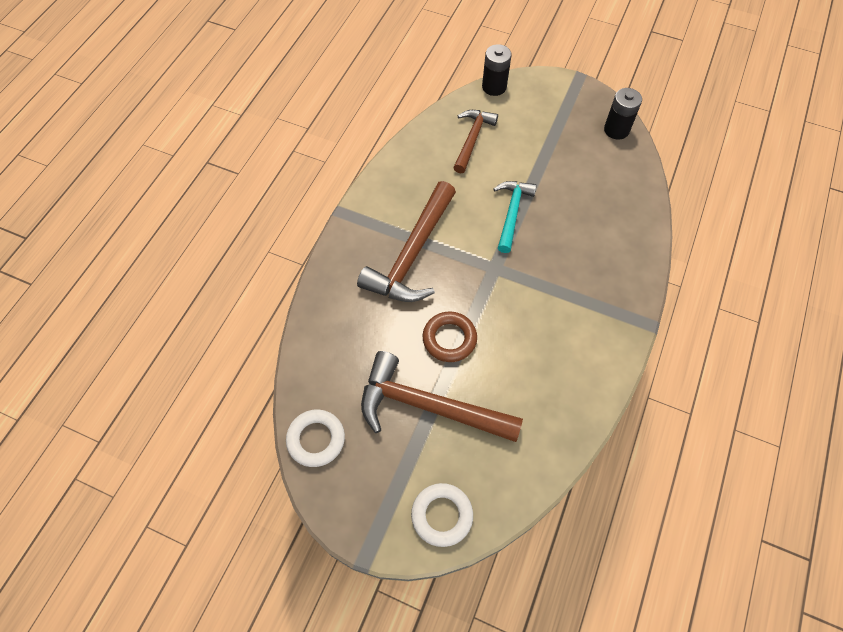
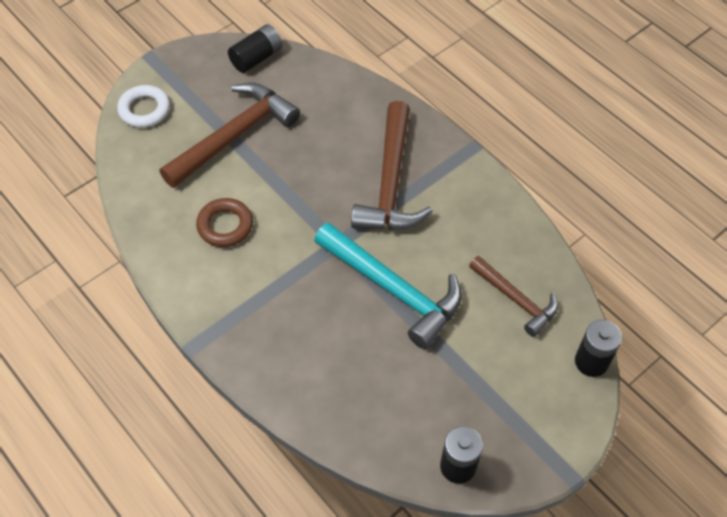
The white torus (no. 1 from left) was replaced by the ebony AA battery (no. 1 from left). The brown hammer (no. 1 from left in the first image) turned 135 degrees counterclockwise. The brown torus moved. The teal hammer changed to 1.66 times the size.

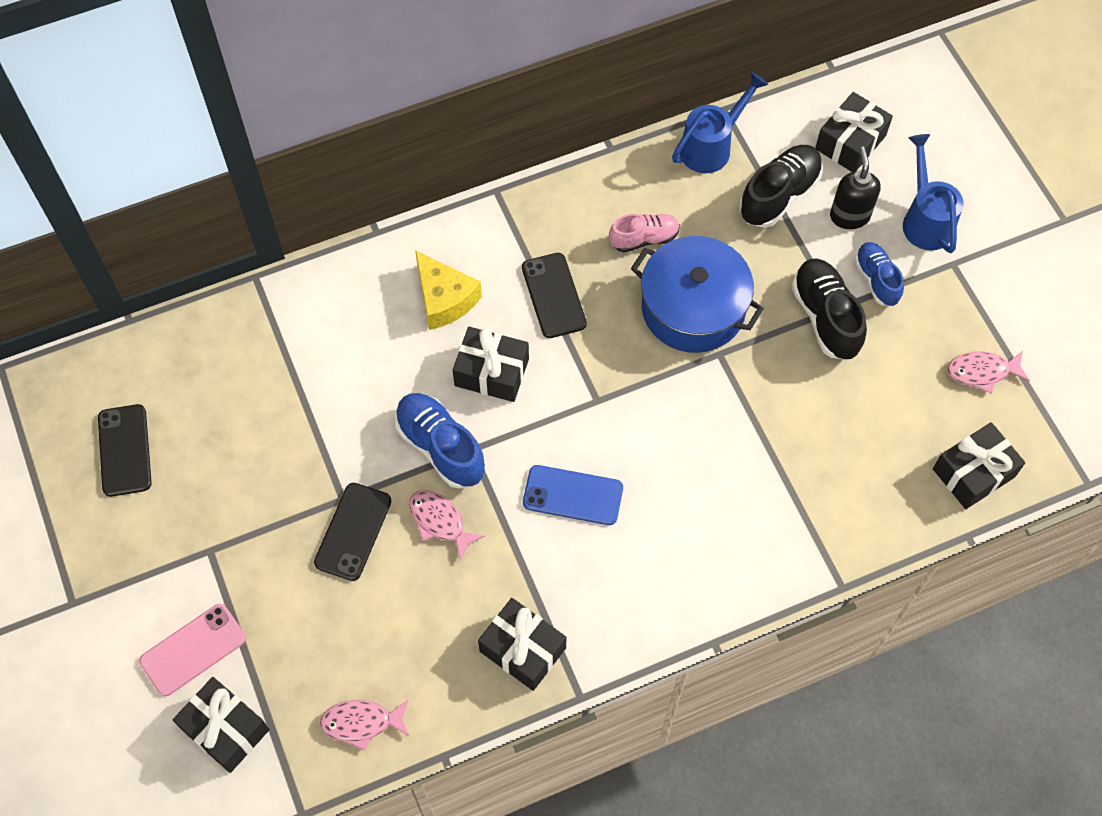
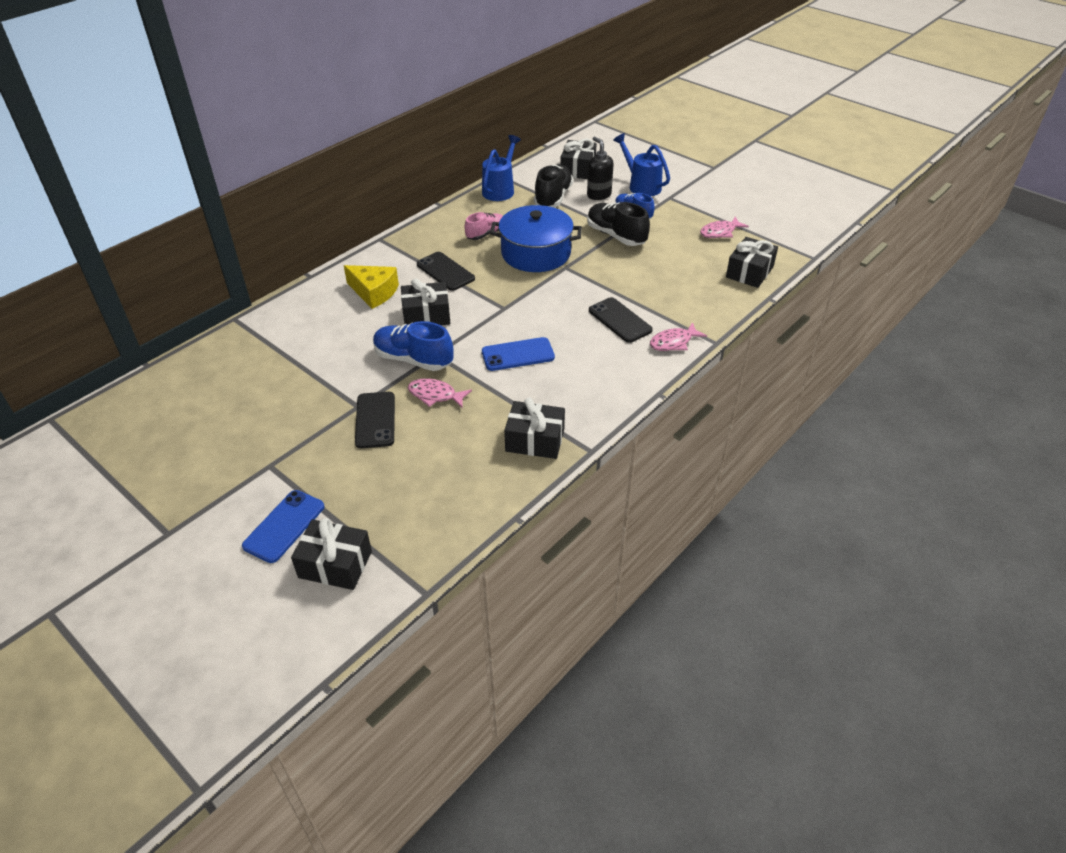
The ebony phone (no. 1 from left in the first image) moved. The rose-pink phone became the cobalt phone (no. 1 from left). The rose-pink fish figure (no. 1 from left in the first image) moved.

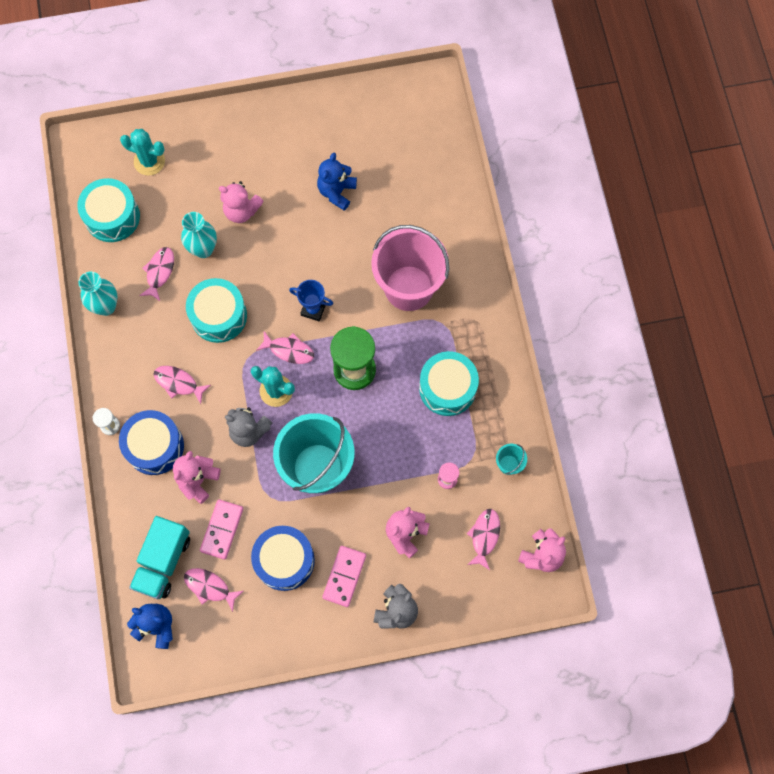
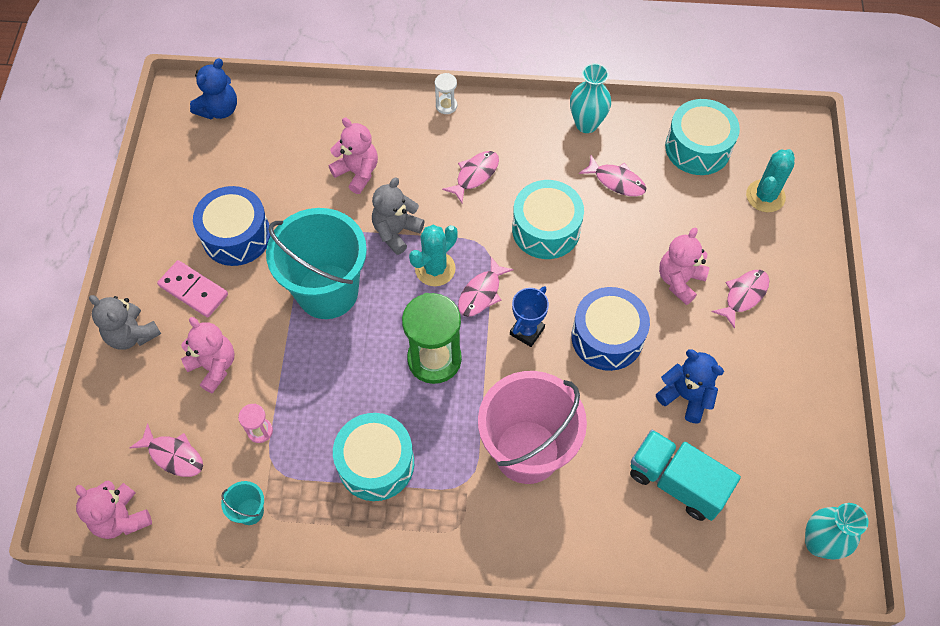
The cobalt drum (no. 1 from left in the first image) moved. The teal lorry moved. The teal tall vase (no. 2 from left) moved. The rose-pink fish figure (no. 3 from left in the first image) moved. The rose-pink domino tile (no. 1 from left) disappeared.

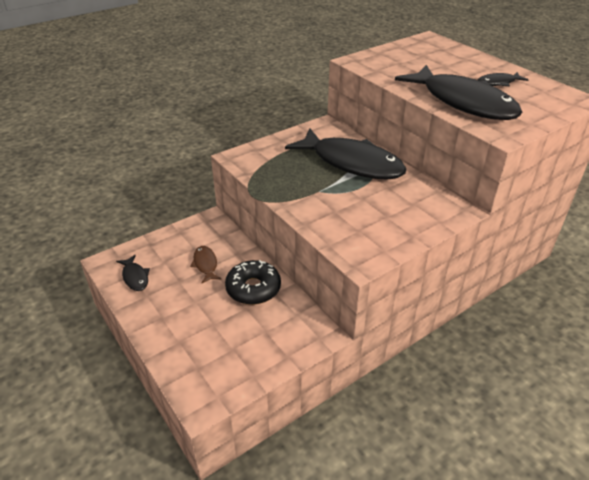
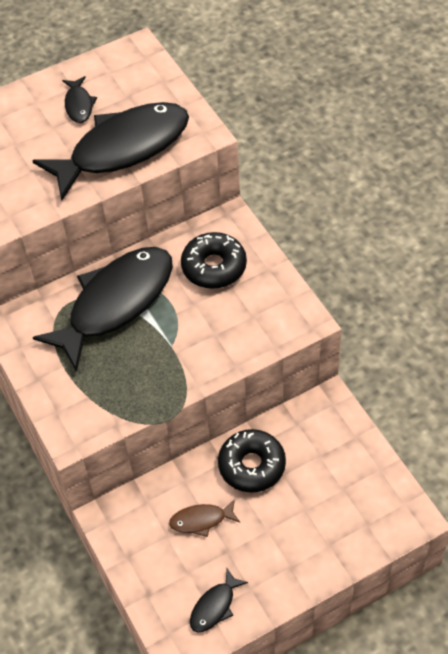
The ebony fish figure (no. 1 from left in the first image) turned 150 degrees clockwise. The ebony glazed donut (no. 1 from left) appeared.

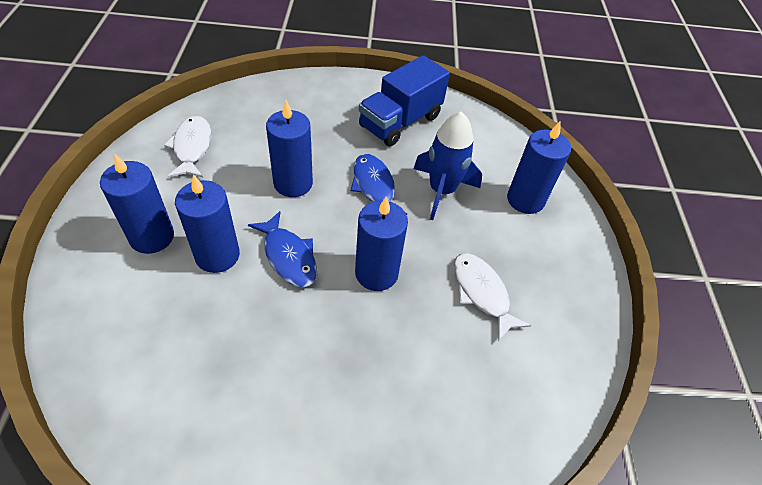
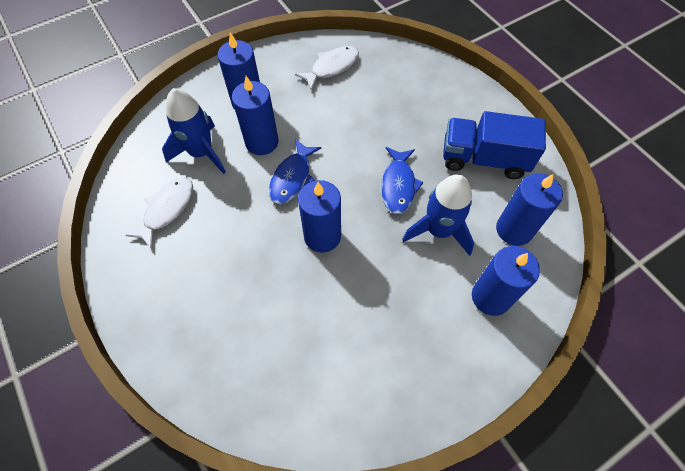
The cobalt candle (no. 3 from left in the first image) moved. The cobalt fish figure (no. 2 from left) turned 150 degrees clockwise. The white fish figure (no. 2 from left in the first image) moved. The cobalt toy rocket (no. 1 from left) appeared.

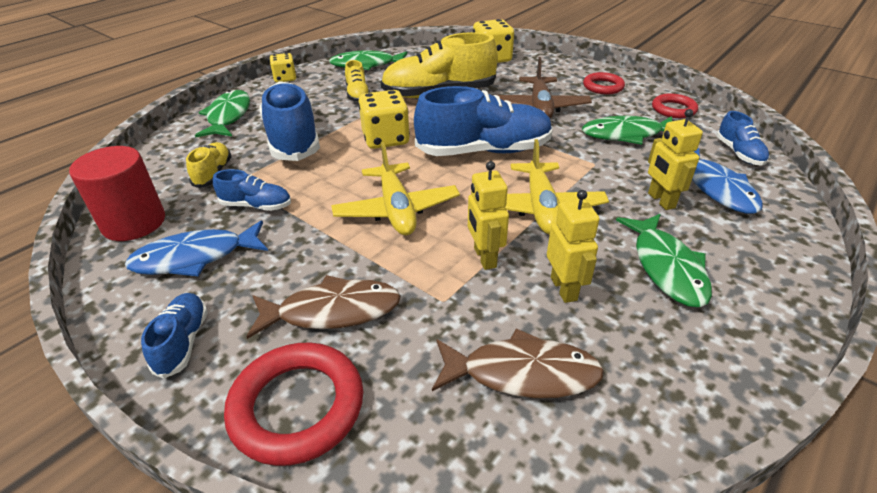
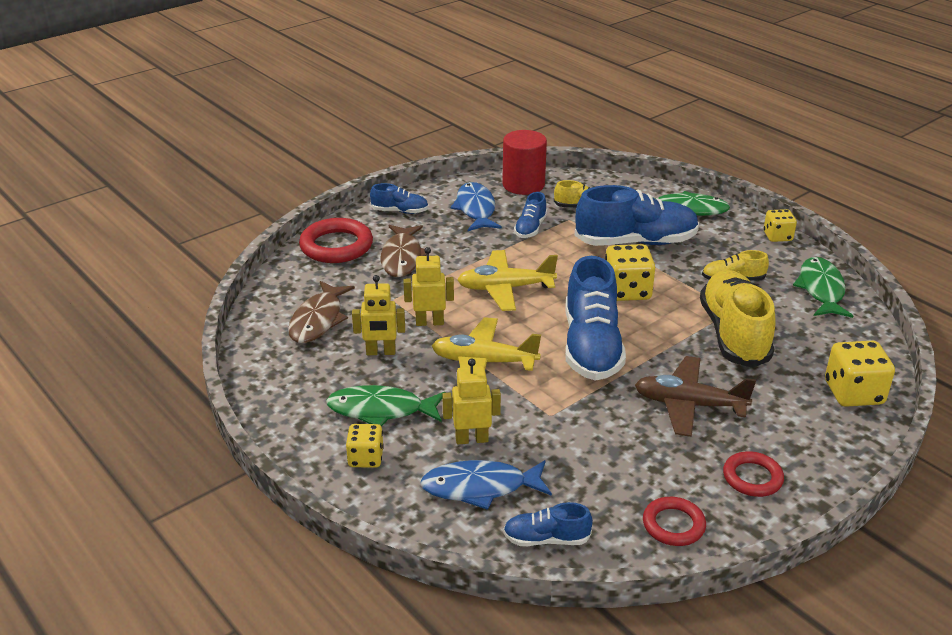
The emerald fish figure (no. 3 from left) disappeared. The yellow dice (no. 1 from left) appeared.

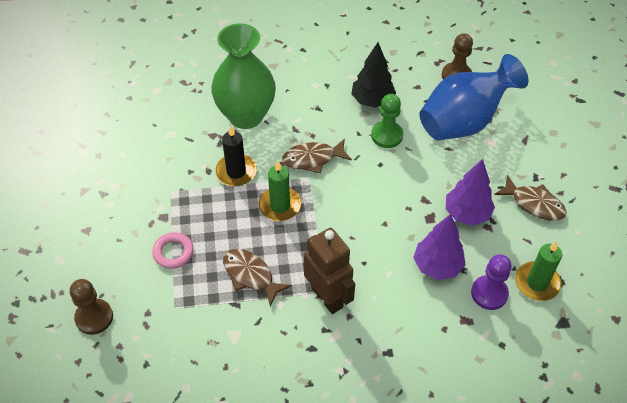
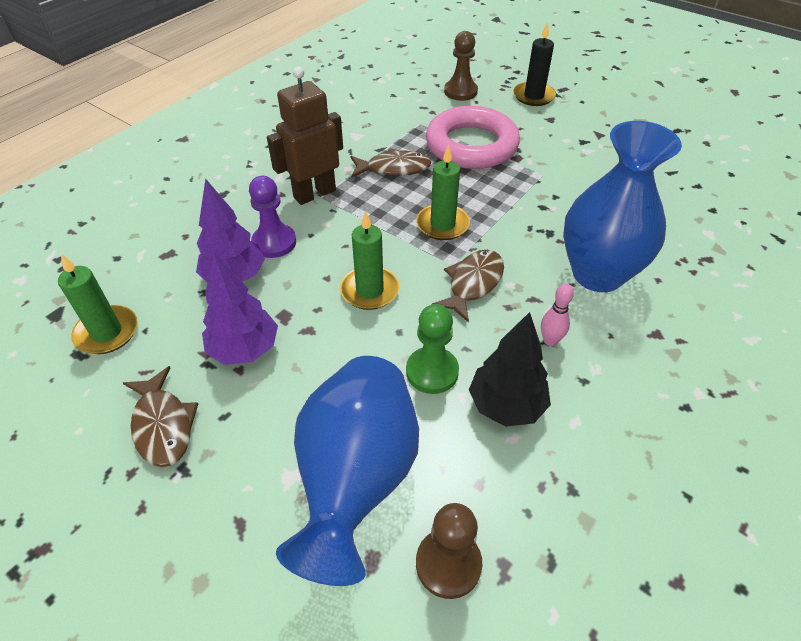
The rose-pink torus changed to 2.17 times the size. The emerald tall vase became the cobalt tall vase (no. 2 from left). The ebony candle moved. The brown robot figure turned 135 degrees clockwise. The purple chess pawn moved. The brown fish figure (no. 3 from left in the first image) turned 105 degrees counterclockwise. The emerald candle (no. 2 from left) appeared. The rose-pink skittle appeared.

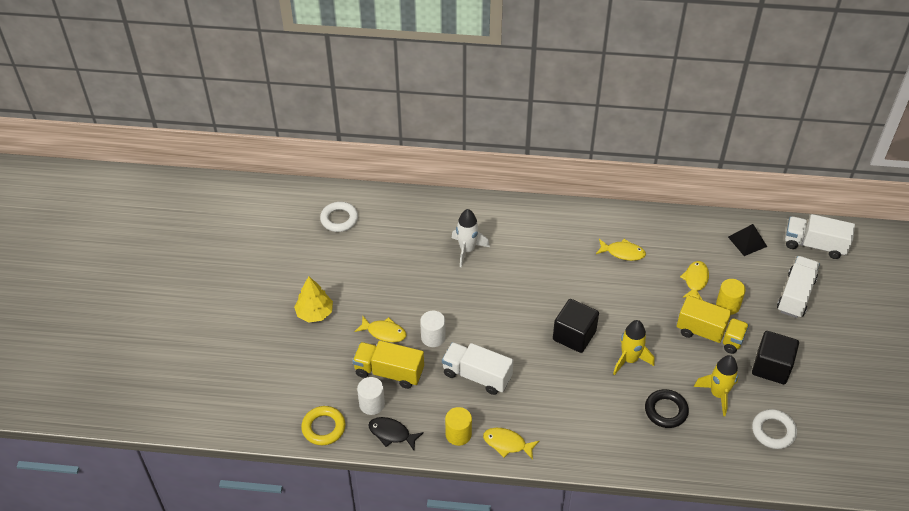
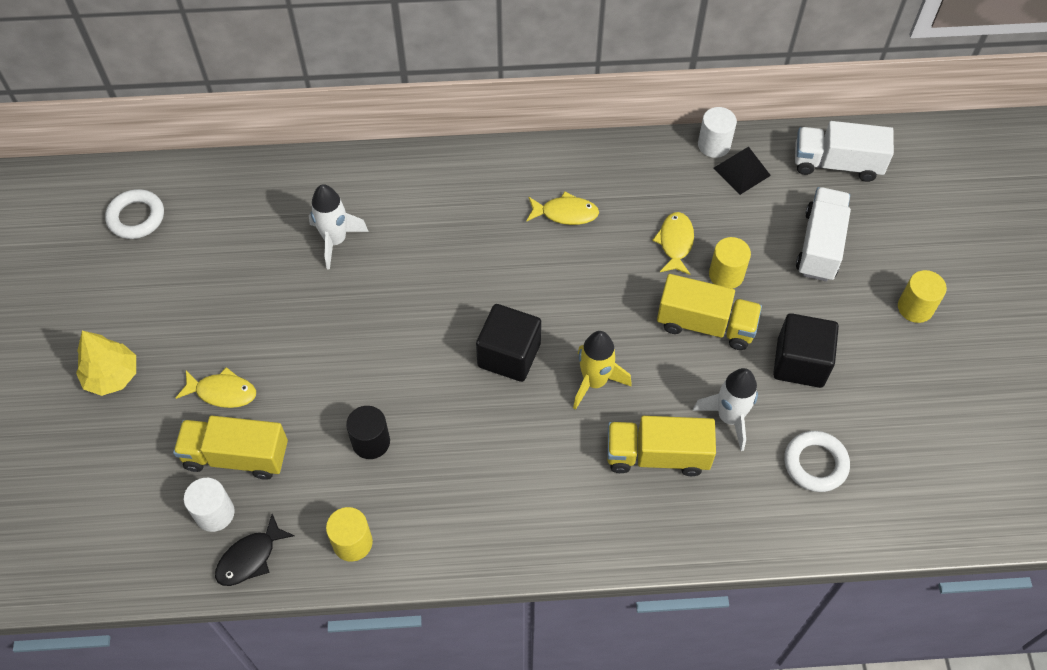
The yellow torus disappeared. The ebony fish figure turned 60 degrees counterclockwise. The white cylinder (no. 2 from left) moved. The white lorry (no. 1 from left) was replaced by the ebony cylinder. The yellow fish figure (no. 2 from left) disappeared. The ebony torus was replaced by the yellow lorry (no. 2 from left). The yellow toy rocket (no. 2 from left) became the white toy rocket (no. 2 from left). The yellow cylinder (no. 3 from left) appeared.

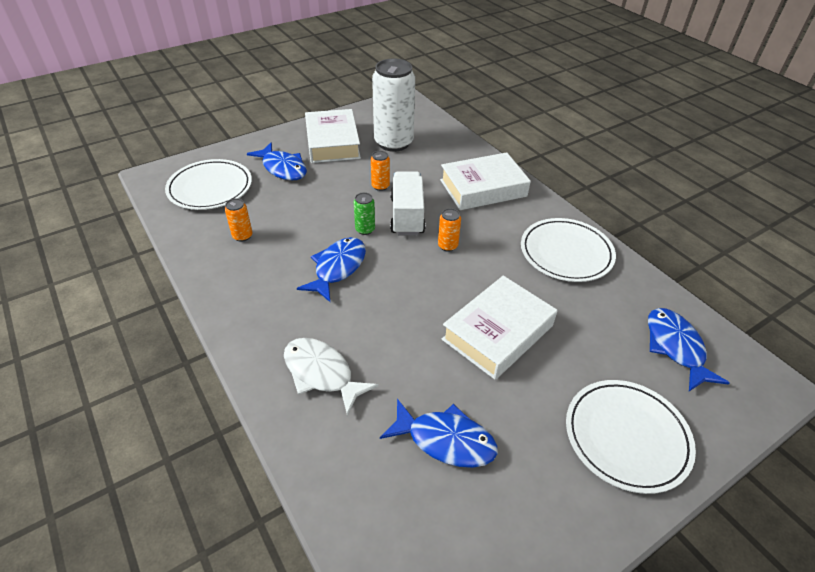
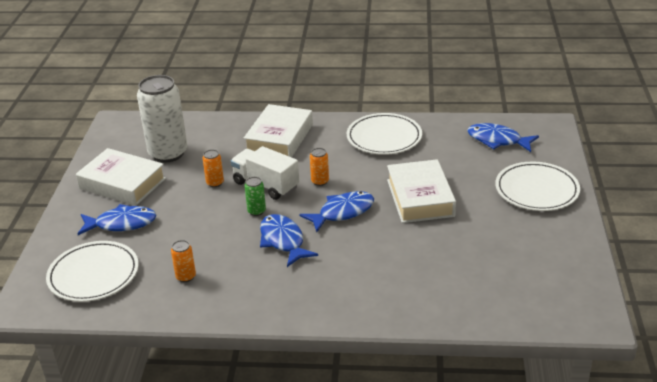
The white fish figure disappeared. The cobalt fish figure (no. 3 from left) moved.

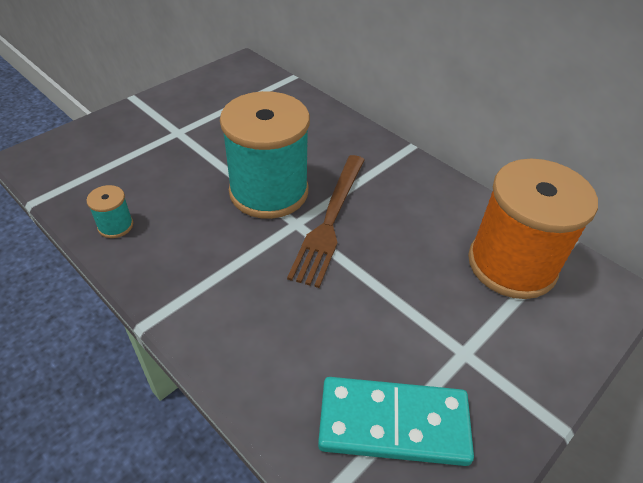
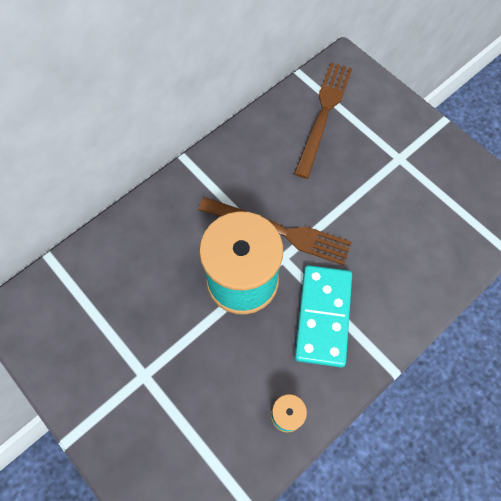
The teal domino tile moved. The orange-coloured spool was replaced by the brown table fork (no. 2 from left).

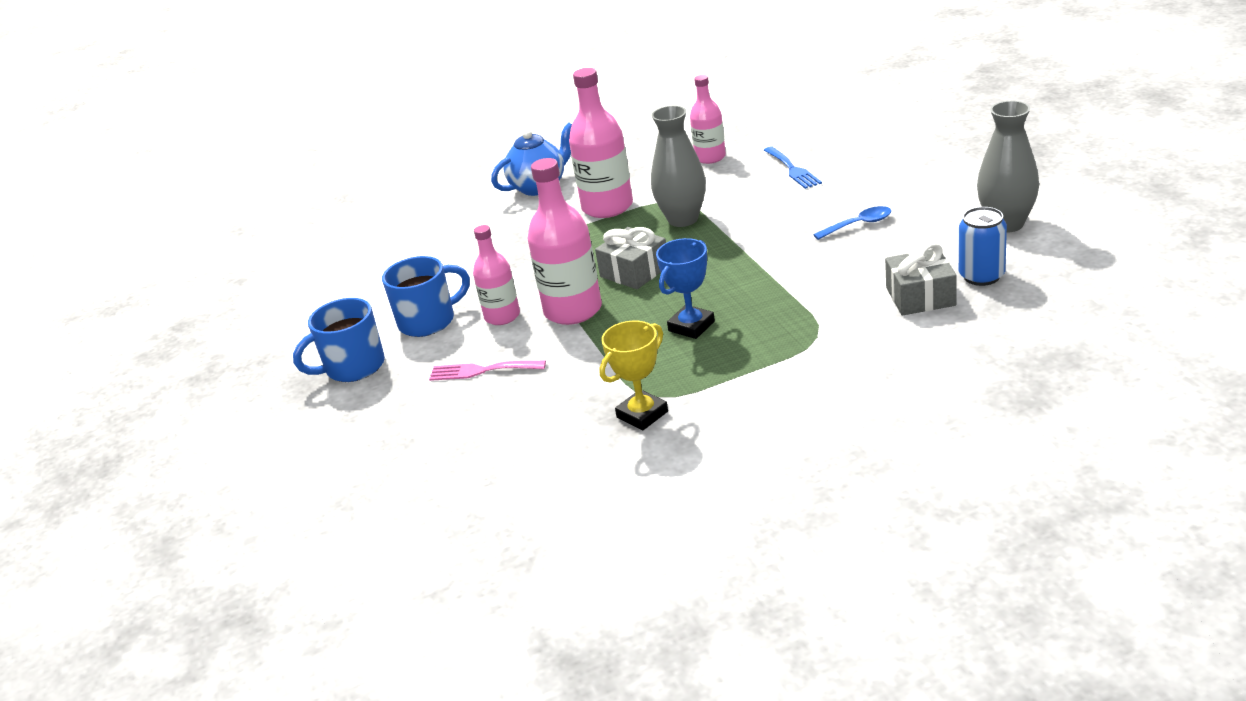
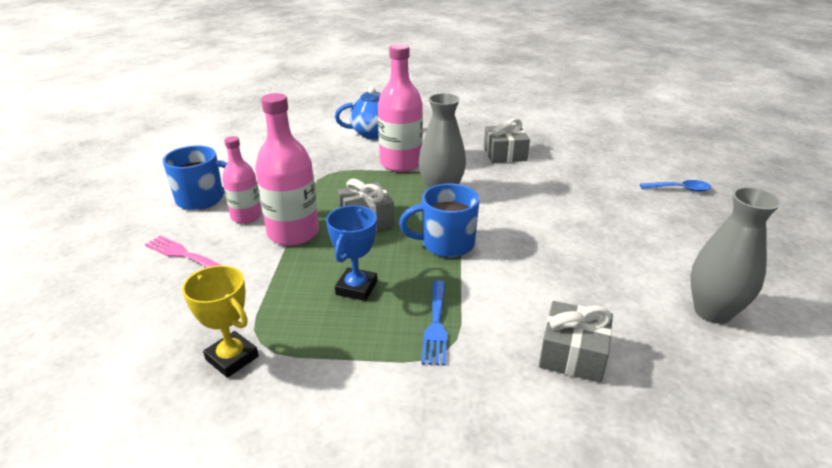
The cobalt tea mug (no. 1 from left in the first image) moved. The yellow award cup turned 60 degrees clockwise. The cobalt award cup turned 45 degrees counterclockwise. The rose-pink bottle (no. 4 from left) was replaced by the gray wrapped gift (no. 2 from left). The cobalt table fork moved. The cobalt teaspoon moved. The cobalt tin disappeared.

